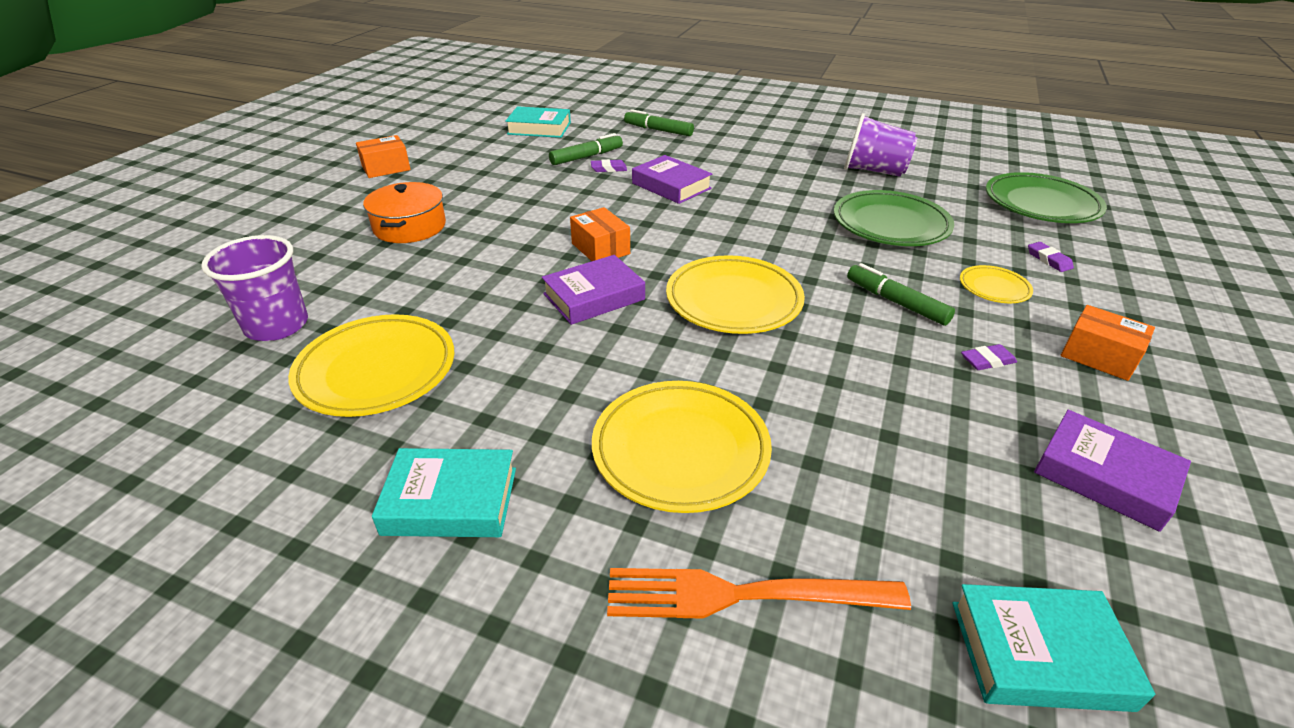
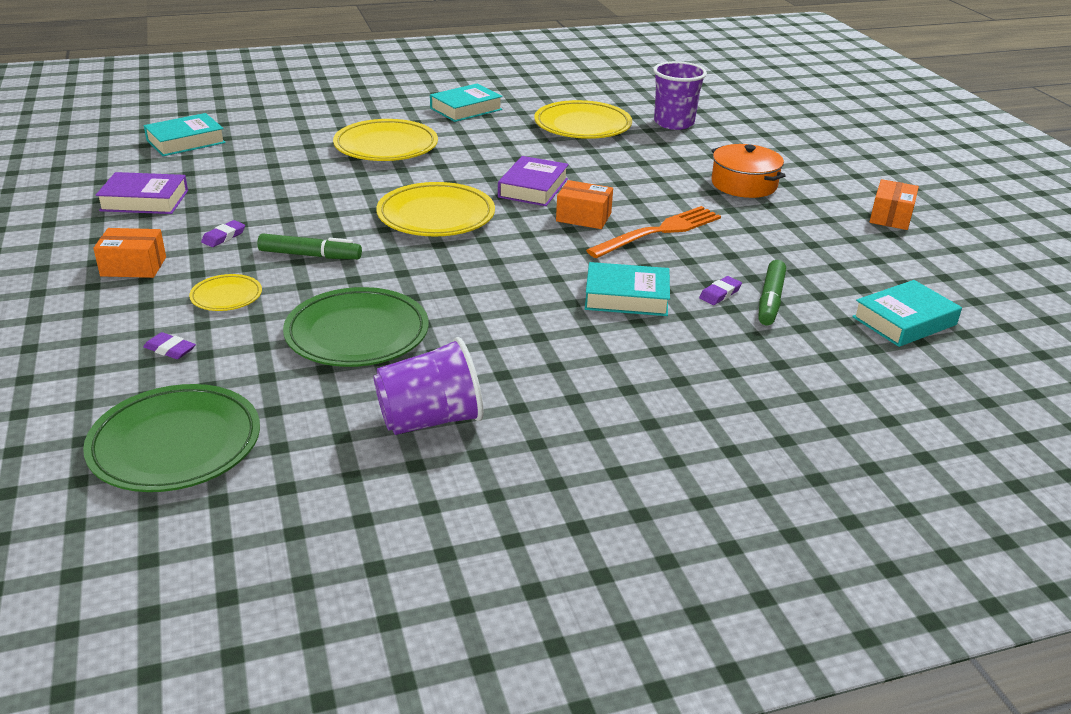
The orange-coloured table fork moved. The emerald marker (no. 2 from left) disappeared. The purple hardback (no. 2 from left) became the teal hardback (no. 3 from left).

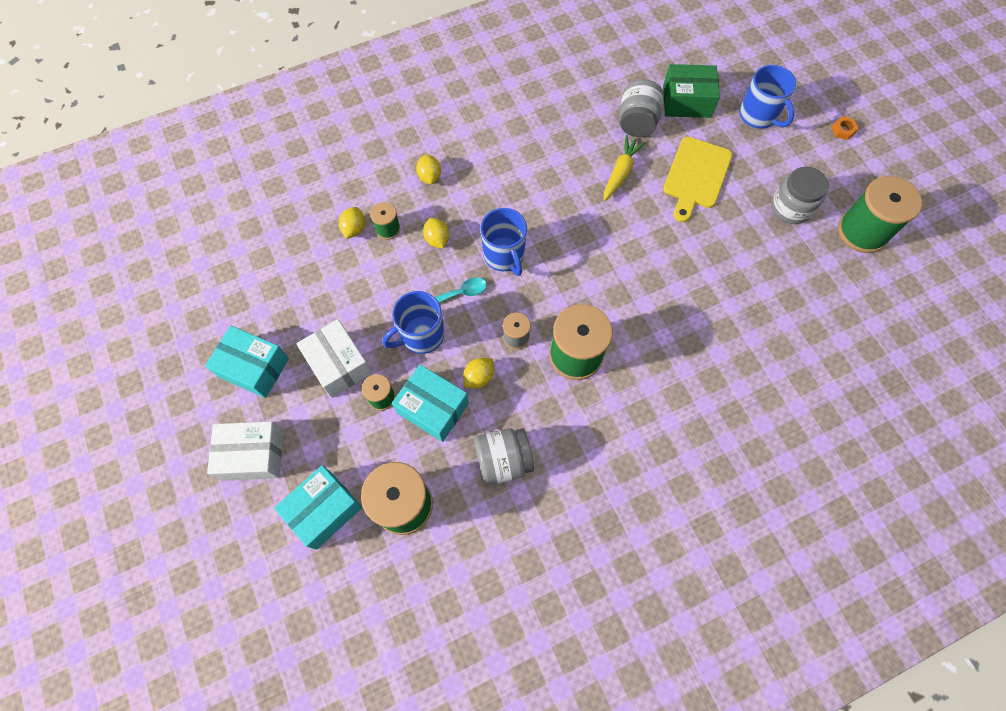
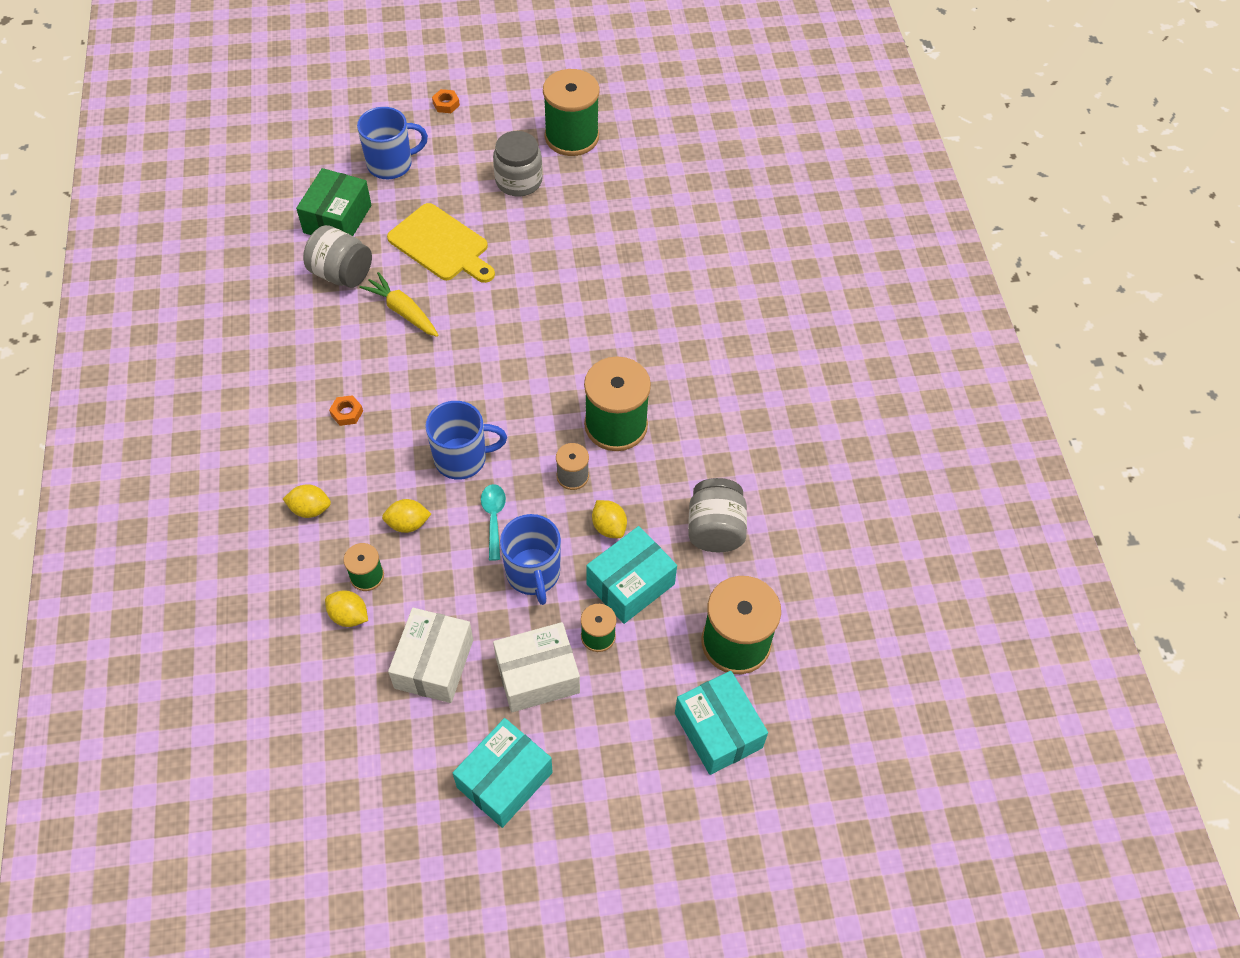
The white box (no. 1 from left) moved. The orange-coloured hex nut (no. 1 from left) appeared.

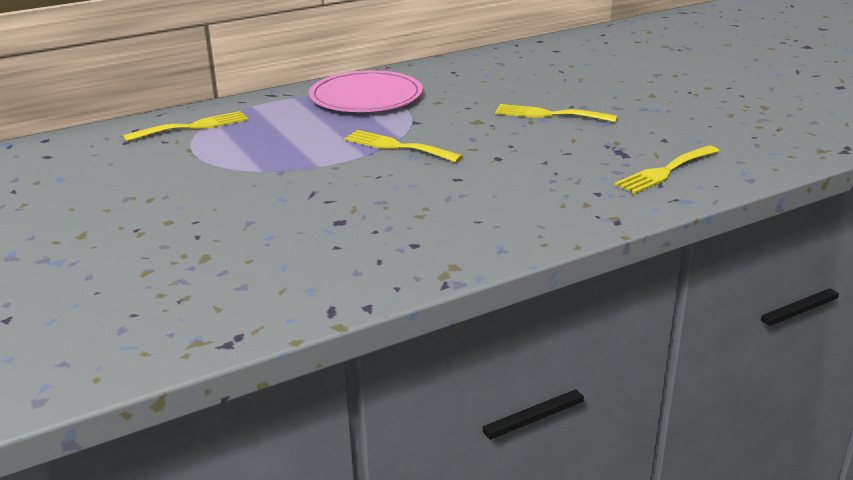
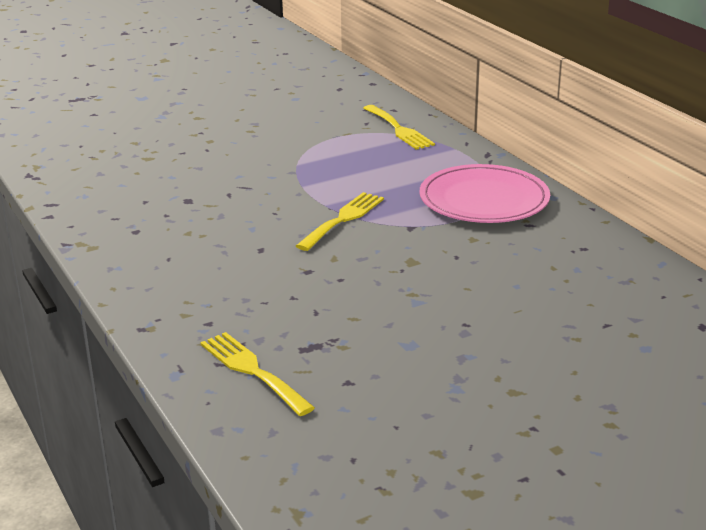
The yellow table fork (no. 3 from left) disappeared.

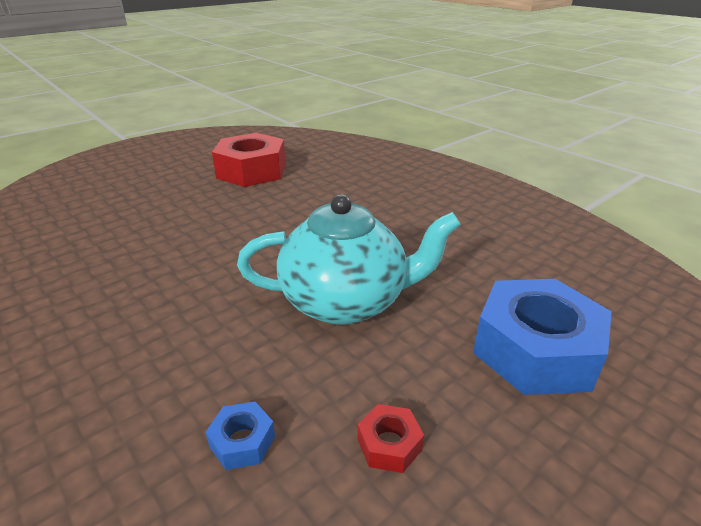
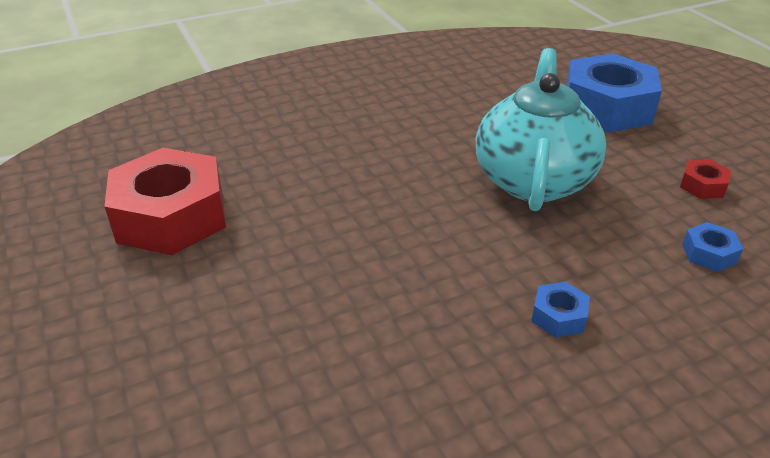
The cobalt hex nut (no. 1 from left) appeared.

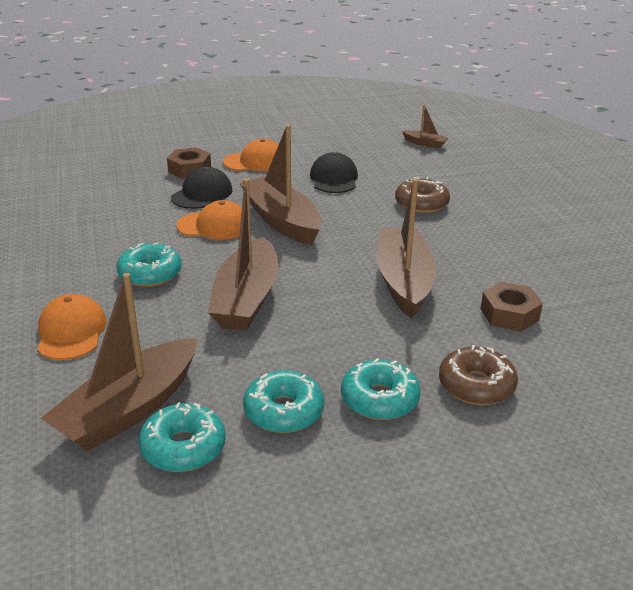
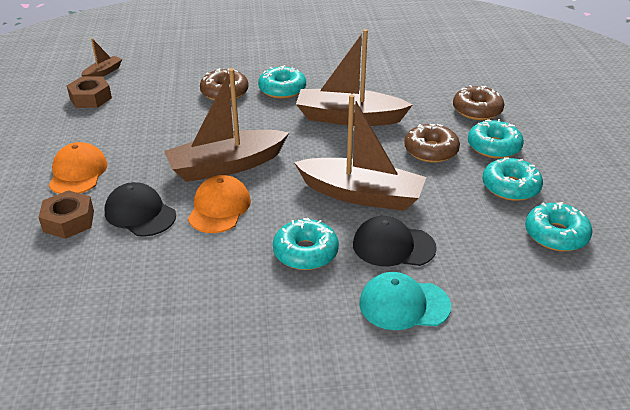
The orange-coloured peaked cap (no. 1 from left) became the teal peaked cap. The brown boat (no. 1 from left) disappeared. The ebony peaked cap (no. 2 from left) moved. The brown hex nut (no. 2 from left) moved. The teal glazed donut (no. 1 from left) appeared. The brown glazed donut (no. 2 from left) appeared.

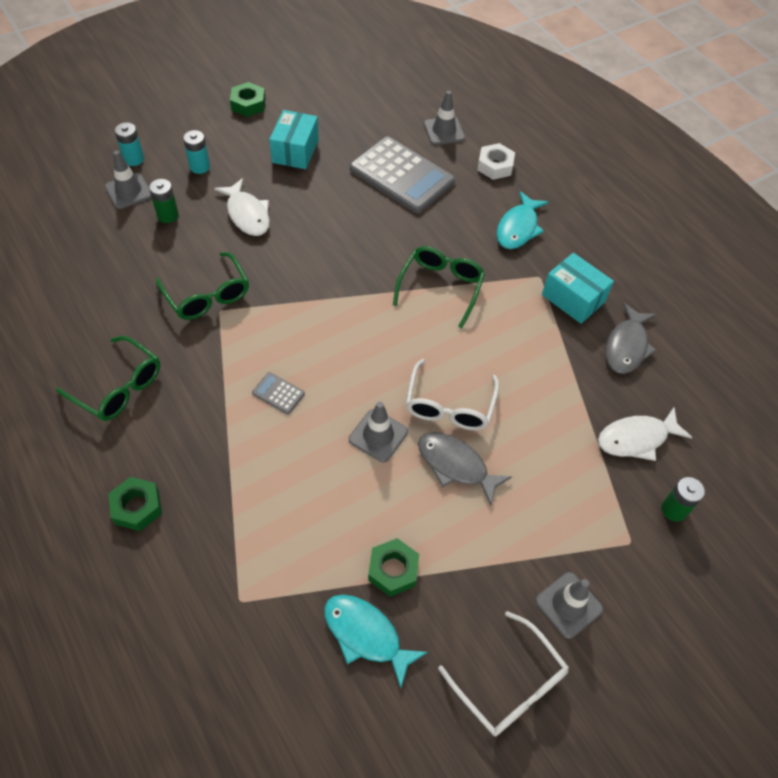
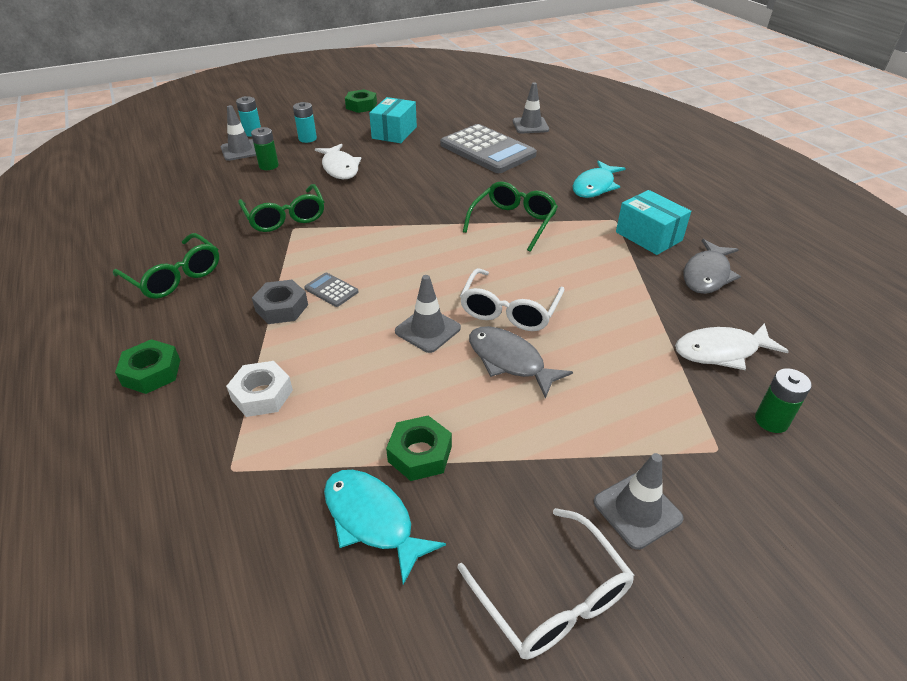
The white hex nut moved. The gray hex nut appeared.

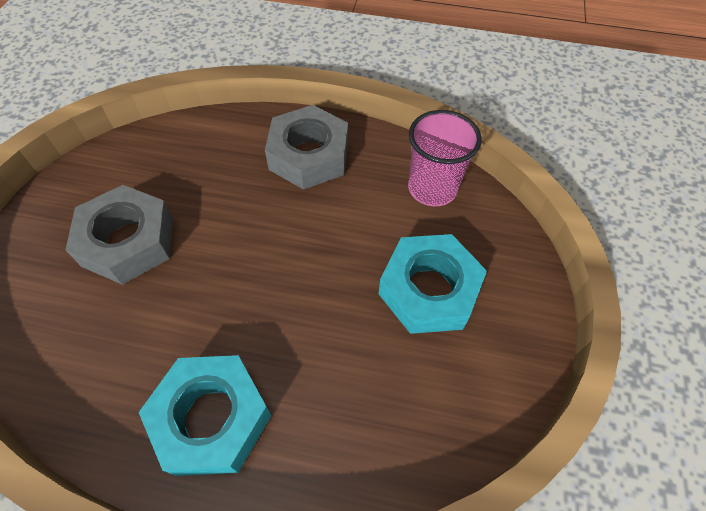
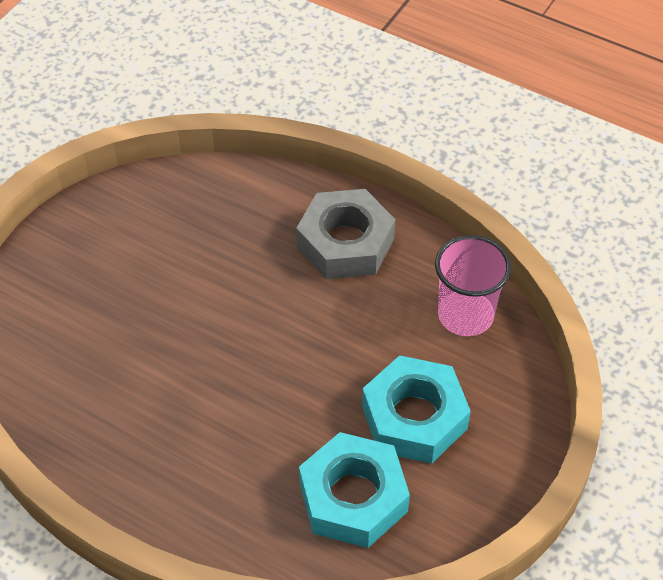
The gray hex nut (no. 1 from left) disappeared. The teal hex nut (no. 1 from left) moved.

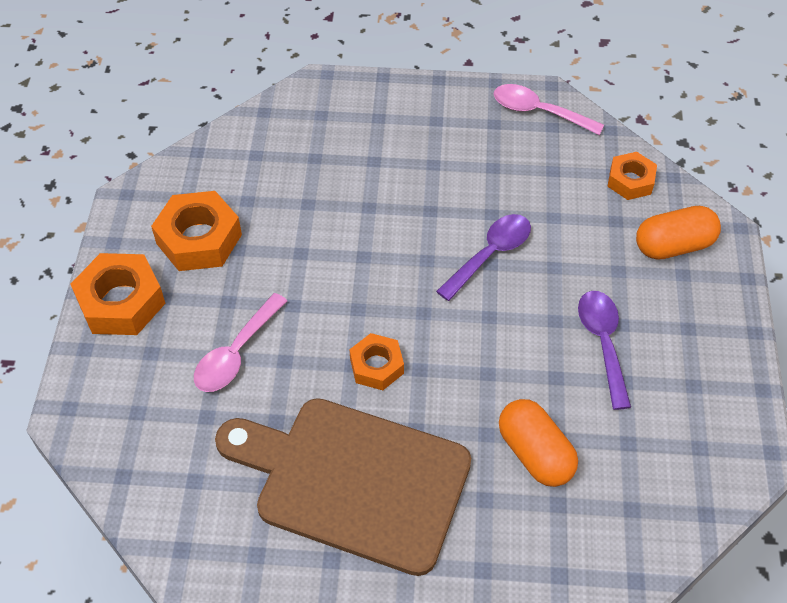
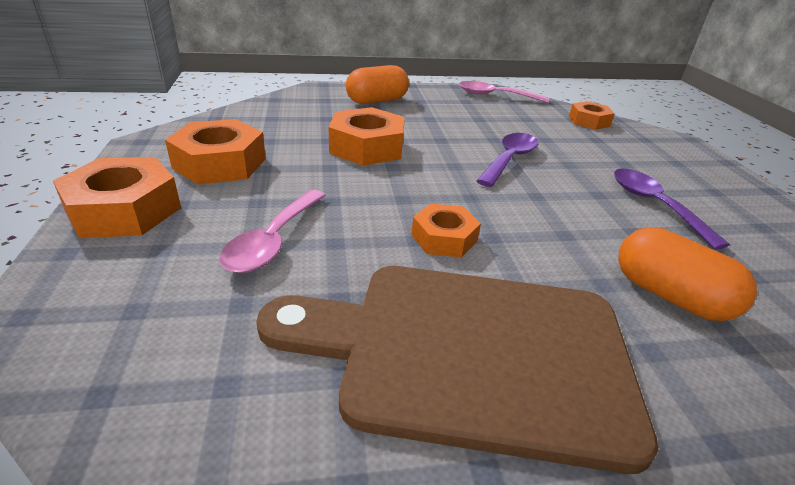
The orange-coloured capsule (no. 2 from left in the first image) moved. The orange-coloured hex nut (no. 3 from left) appeared.

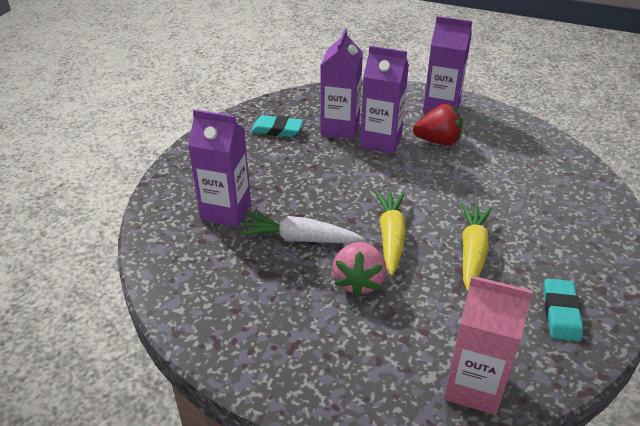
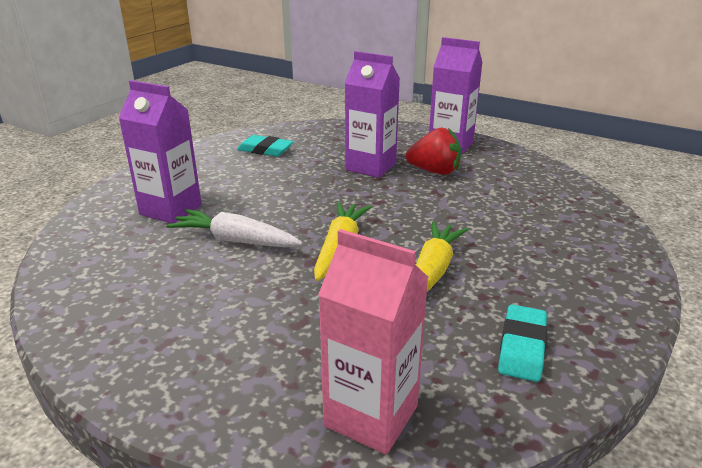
The purple milk carton (no. 2 from left) disappeared. The rose-pink strawberry disappeared.

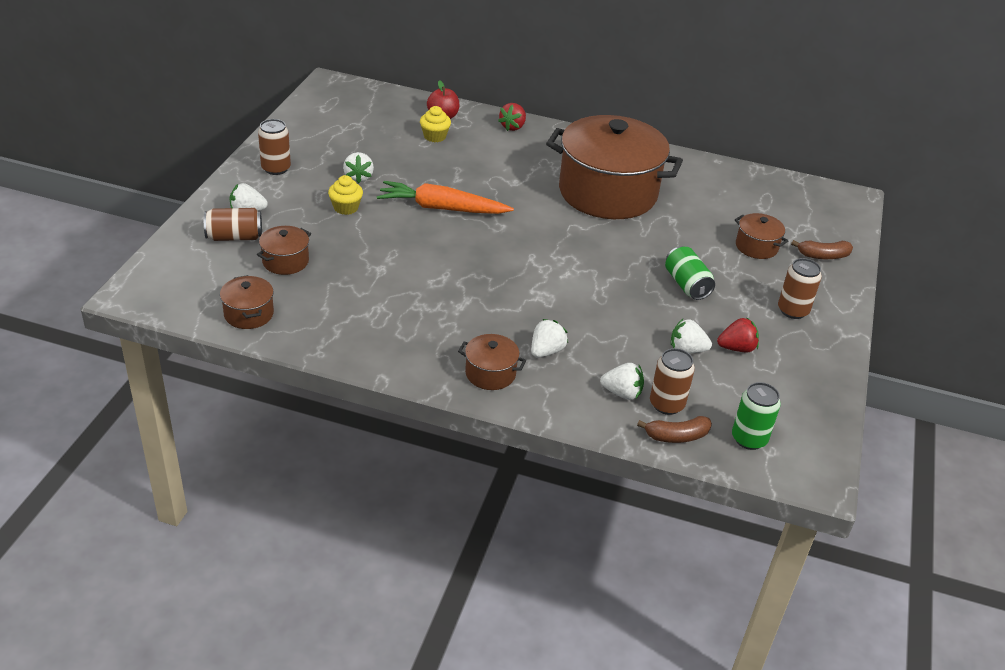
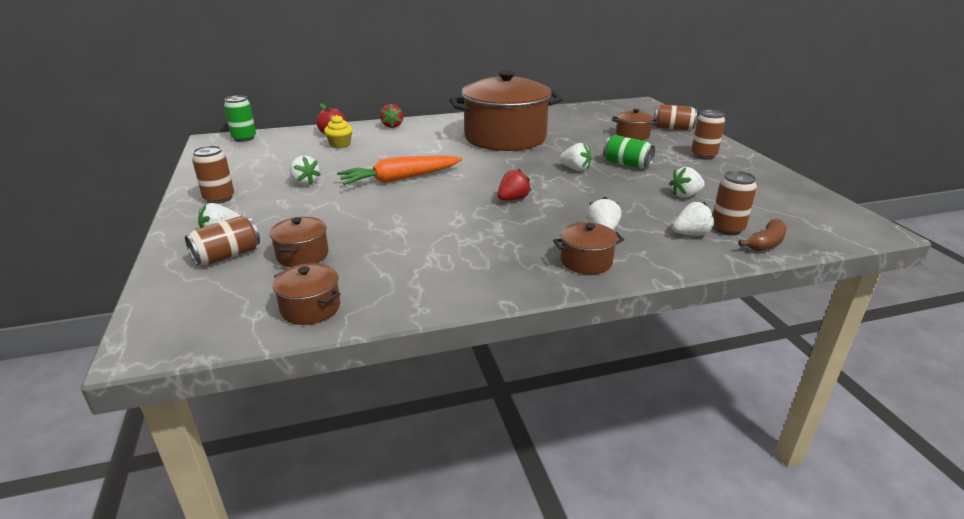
The yellow cupcake (no. 1 from left) disappeared. The red strawberry (no. 2 from left) moved. The emerald tin (no. 2 from left in the first image) moved. The brown banana (no. 2 from left) was replaced by the brown tin (no. 3 from left). The white strawberry (no. 3 from left) appeared.

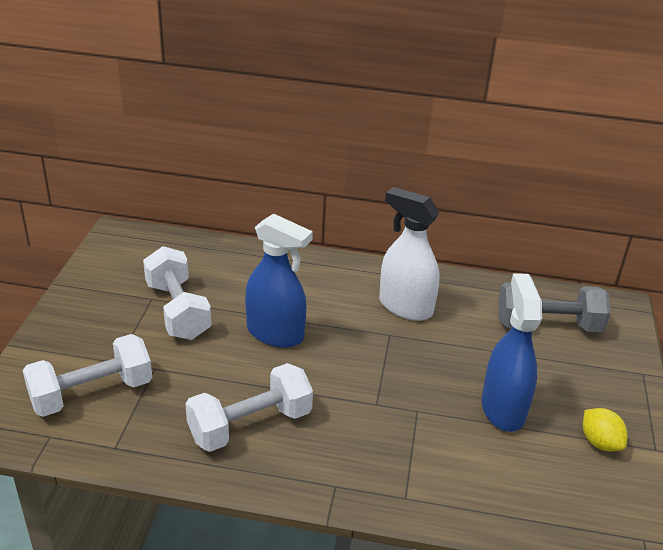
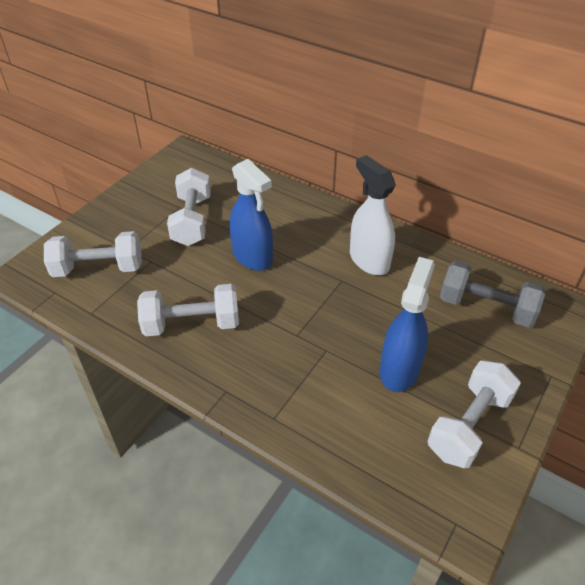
The yellow citrus fruit was replaced by the white dumbbell (no. 4 from left).

